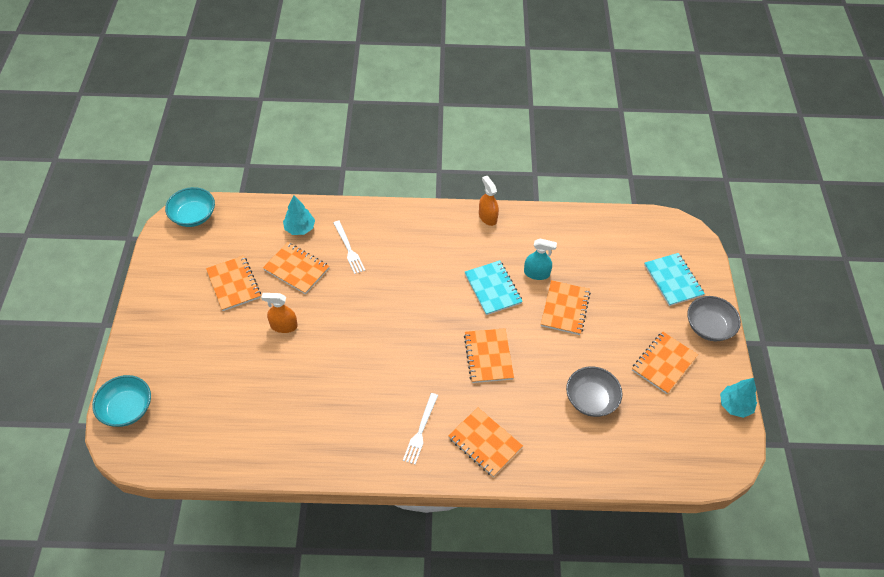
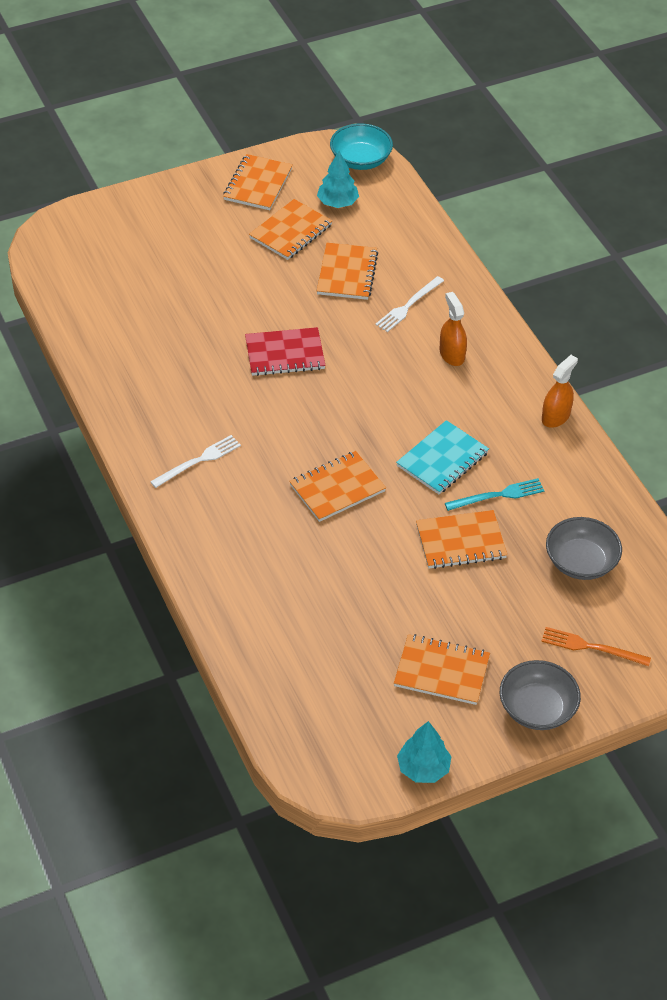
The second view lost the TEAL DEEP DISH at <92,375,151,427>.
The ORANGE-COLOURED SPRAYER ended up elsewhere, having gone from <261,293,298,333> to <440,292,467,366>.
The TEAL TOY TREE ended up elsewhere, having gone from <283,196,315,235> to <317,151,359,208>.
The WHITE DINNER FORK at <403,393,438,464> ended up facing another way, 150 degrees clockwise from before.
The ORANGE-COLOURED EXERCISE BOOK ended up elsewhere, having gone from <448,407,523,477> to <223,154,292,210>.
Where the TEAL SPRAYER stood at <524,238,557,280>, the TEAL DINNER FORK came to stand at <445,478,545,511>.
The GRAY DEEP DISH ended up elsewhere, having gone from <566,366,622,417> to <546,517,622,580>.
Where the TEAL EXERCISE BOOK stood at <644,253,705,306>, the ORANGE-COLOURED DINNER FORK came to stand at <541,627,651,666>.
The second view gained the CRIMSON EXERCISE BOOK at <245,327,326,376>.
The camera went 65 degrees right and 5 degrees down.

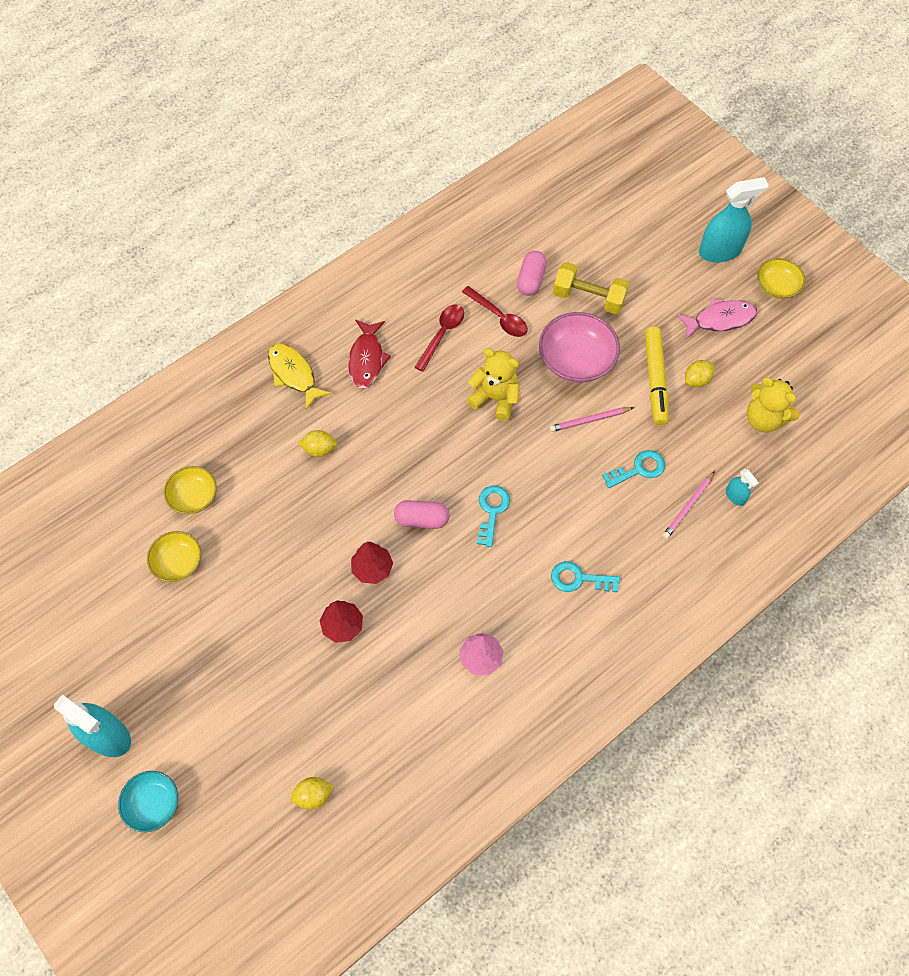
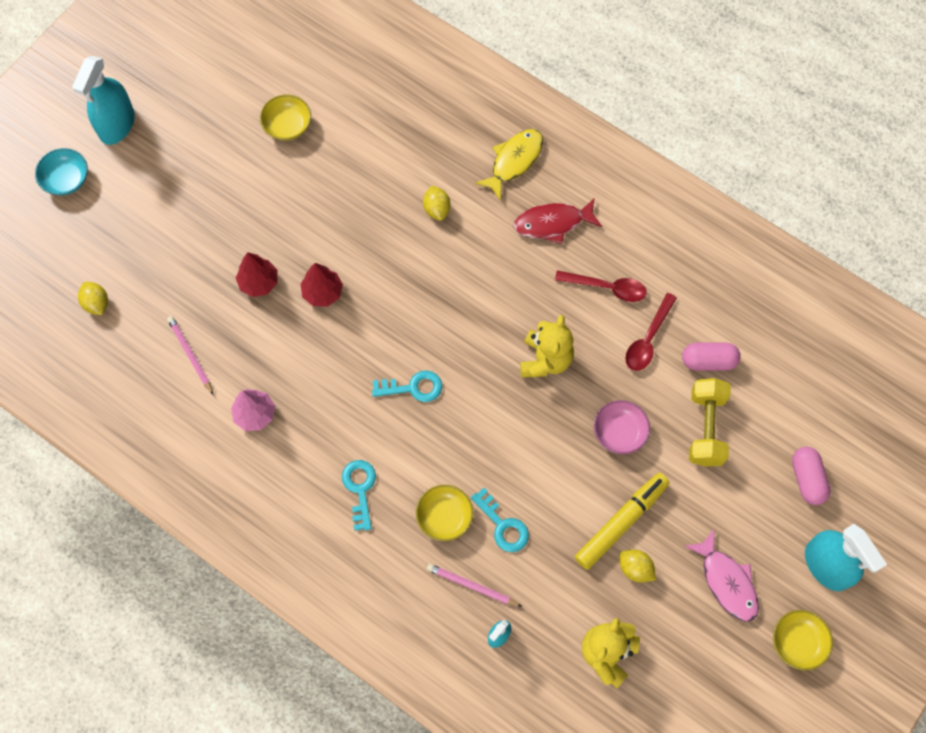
The YELLOW DEEP DISH ended up elsewhere, having gone from <164,466,217,514> to <416,485,473,541>.
The ROSE-PINK PILL SHAPE ended up elsewhere, having gone from <394,500,450,529> to <792,447,831,505>.
The size of the ROSE-PINK DEEP DISH at <539,312,620,383> changed by a factor of 0.62.
The ROSE-PINK PENCIL ended up elsewhere, having gone from <549,407,634,432> to <167,316,214,395>.
The YELLOW MARKER at <645,327,669,425> ended up facing another way, 150 degrees clockwise from before.
The camera went 75 degrees right and 5 degrees up.

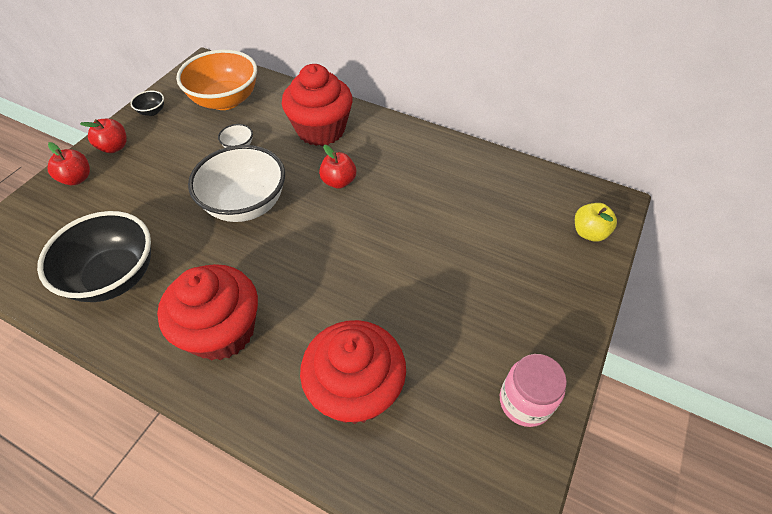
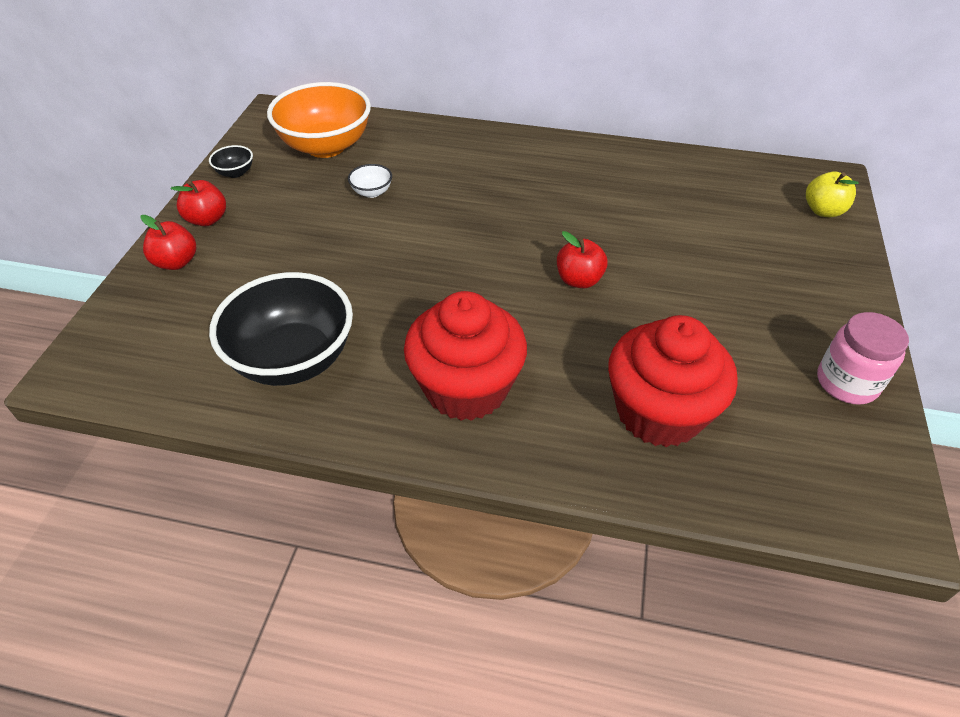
The second view lost the WHITE DEEP DISH at <188,145,285,222>.
The second view lost the CRIMSON FAIRY CAKE at <282,64,352,146>.
The CRIMSON APPLE ended up elsewhere, having gone from <319,145,356,189> to <557,231,608,288>.
The camera went 15 degrees left and 5 degrees down.

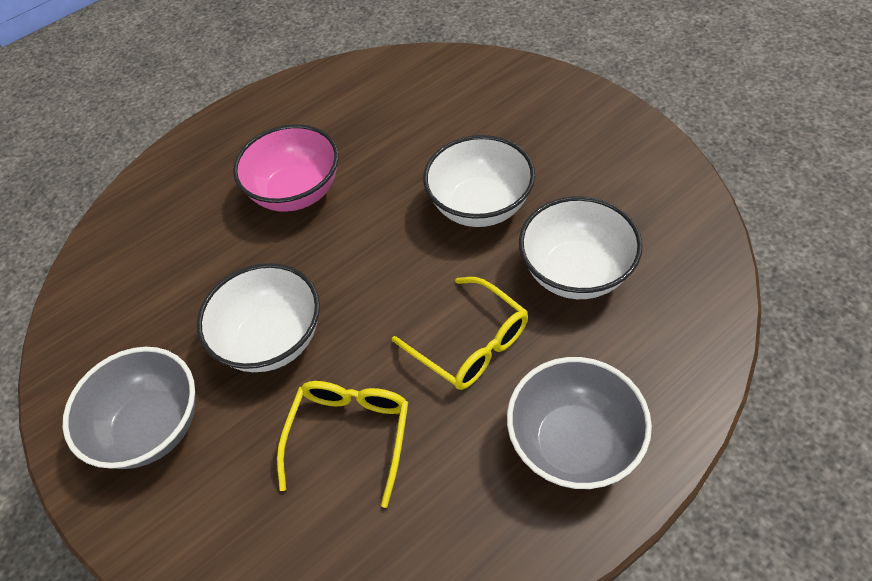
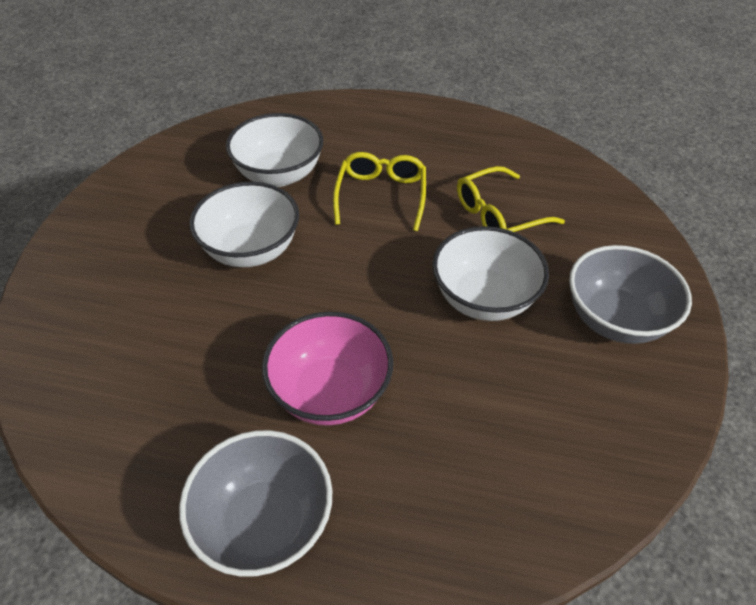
The GRAY DEEP DISH ended up elsewhere, having gone from <507,357,652,489> to <179,430,332,577>.
The camera went 135 degrees left and 5 degrees down.

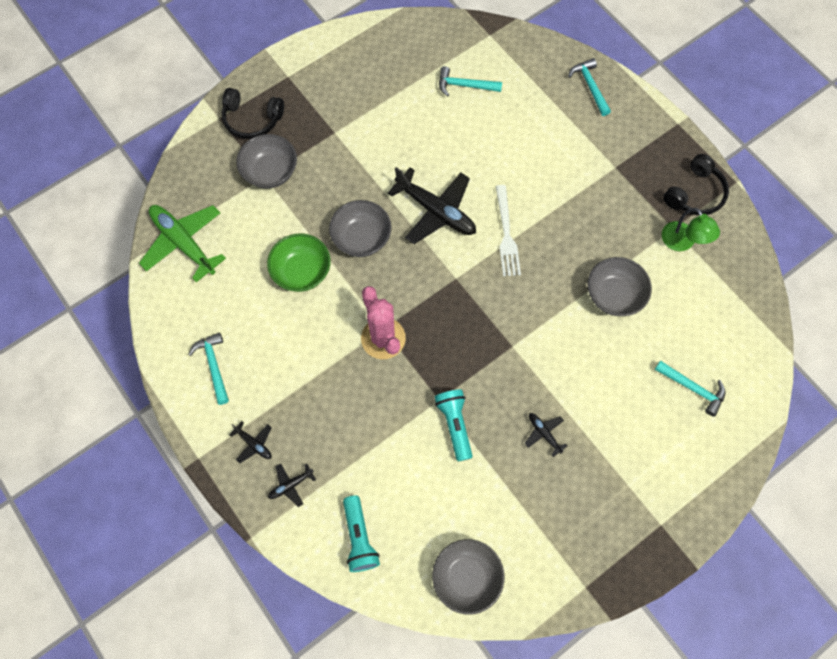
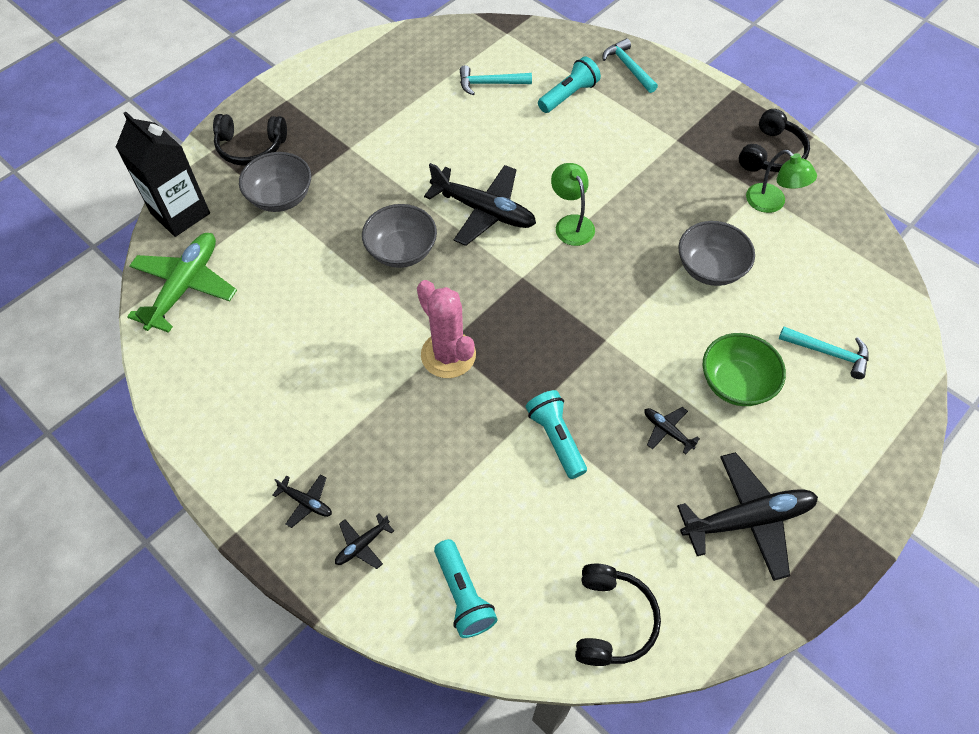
The GREEN AEROPLANE at <139,205,226,282> ended up facing another way, 75 degrees clockwise from before.
The second view lost the TEAL CLAW HAMMER at <188,332,229,405>.
The GREEN DEEP DISH ended up elsewhere, having gone from <267,233,331,292> to <703,333,786,406>.
Where the GRAY DEEP DISH stood at <432,539,505,615>, the EBONY OVER-EAR HEADPHONES came to stand at <575,564,661,666>.
Where the WHITE DINNER FORK stood at <496,185,521,276>, the GREEN DESK LAMP came to stand at <551,163,595,246>.
The second view gained the EBONY JUICE CARTON at <116,111,210,237>.
The second view gained the TEAL TORCH at <538,57,601,113>.
The second view gained the EBONY AEROPLANE at <677,452,818,581>.
The camera went 10 degrees left and 10 degrees down.

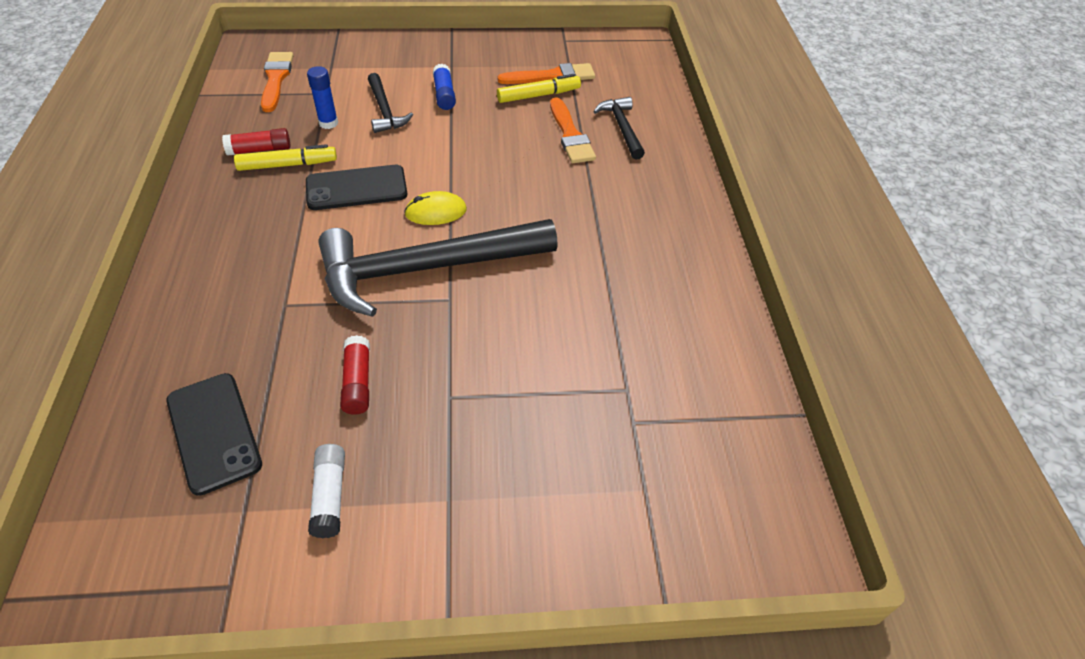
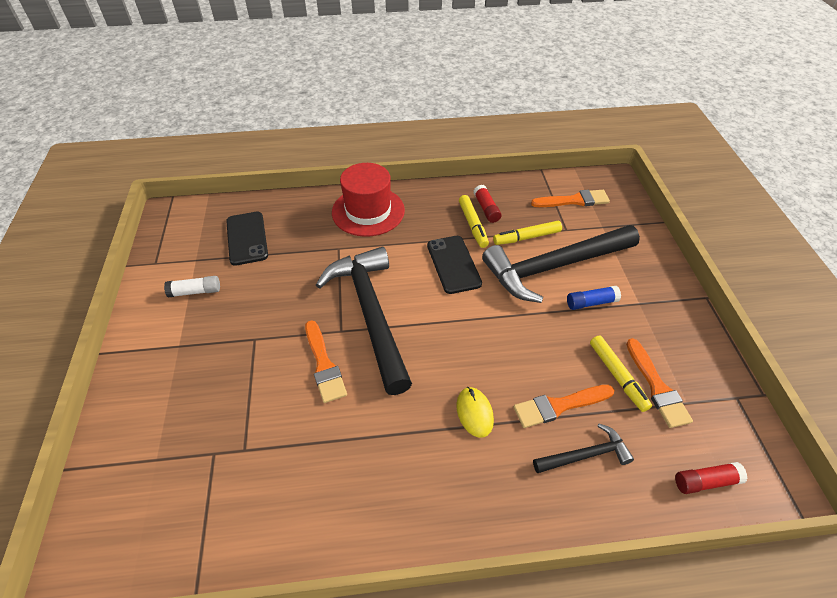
The EBONY PHONE at <167,373,262,496> ended up facing another way, 75 degrees counterclockwise from before.
Where the BLUE GLUE stood at <307,66,338,129>, the YELLOW MARKER came to stand at <493,221,562,245>.
The CRIMSON GLUE ended up elsewhere, having gone from <340,335,370,415> to <675,462,747,494>.
The size of the EBONY CLAW HAMMER at <368,73,413,133> changed by a factor of 2.12.
The YELLOW MOUSE ended up elsewhere, having gone from <404,191,467,225> to <456,387,494,438>.
The second view gained the ORANGE-COLOURED PAINTBRUSH at <305,320,347,403>.
The second view gained the CRIMSON HAT at <332,163,405,237>.
The camera went 90 degrees right and 0 degrees up.

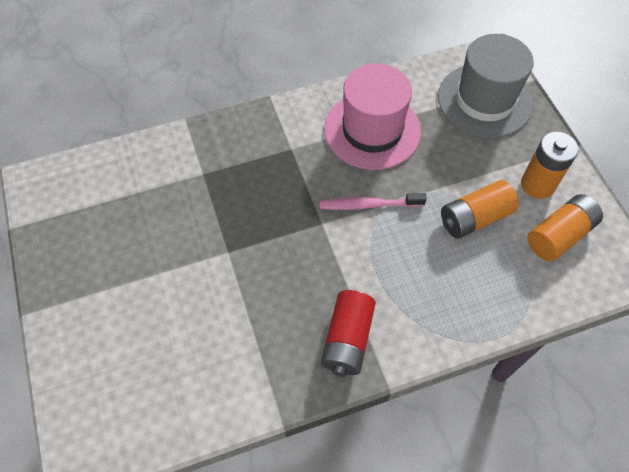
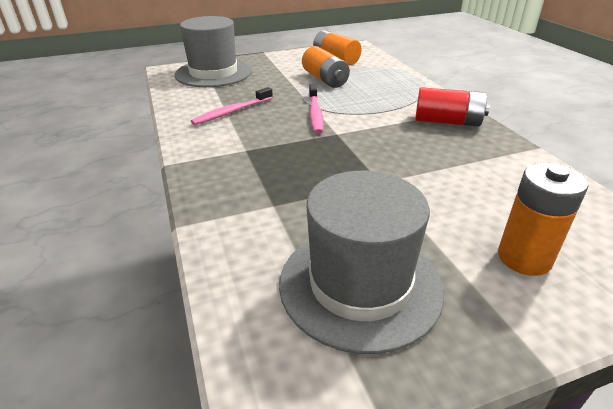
Where the ROSE-PINK HAT stood at <324,63,421,170>, the ROSE-PINK TOOTH BRUSH came to stand at <191,87,273,125>.
The ORANGE-COLOURED POWER CELL ended up elsewhere, having gone from <521,132,578,199> to <498,163,588,276>.
The second view gained the GRAY HAT at <279,171,444,354>.
The camera went 90 degrees left and 25 degrees down.

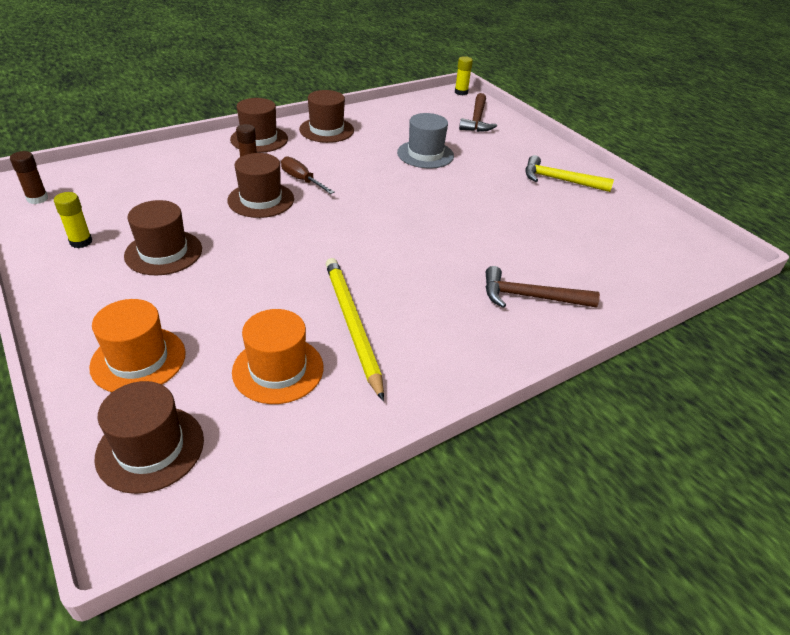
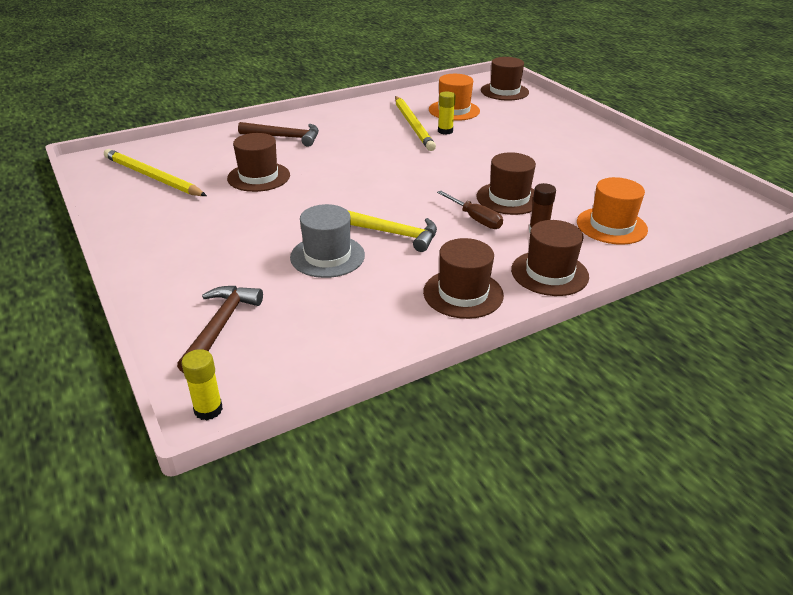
The second view lost the DARK BROWN GLUE at <10,151,48,204>.
The YELLOW GLUE ended up elsewhere, having gone from <54,192,92,248> to <438,91,456,135>.
The ORANGE-COLOURED HAT ended up elsewhere, having gone from <89,299,186,392> to <577,177,648,245>.
The DARK BROWN HAT ended up elsewhere, having gone from <124,200,202,275> to <227,133,290,192>.
The YELLOW CLAW HAMMER ended up elsewhere, having gone from <526,155,614,192> to <347,210,437,252>.
The second view gained the YELLOW PENCIL at <104,149,207,196>.
The camera went 175 degrees left and 5 degrees down.

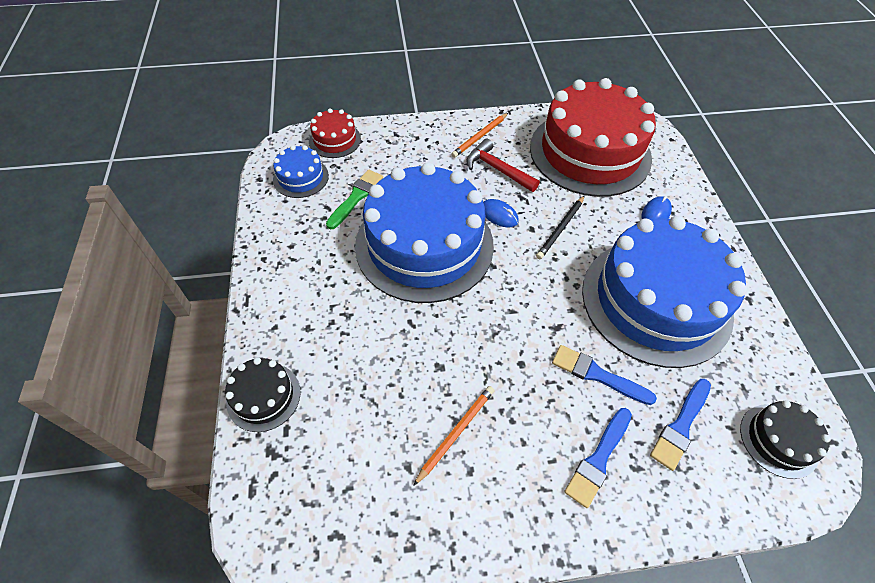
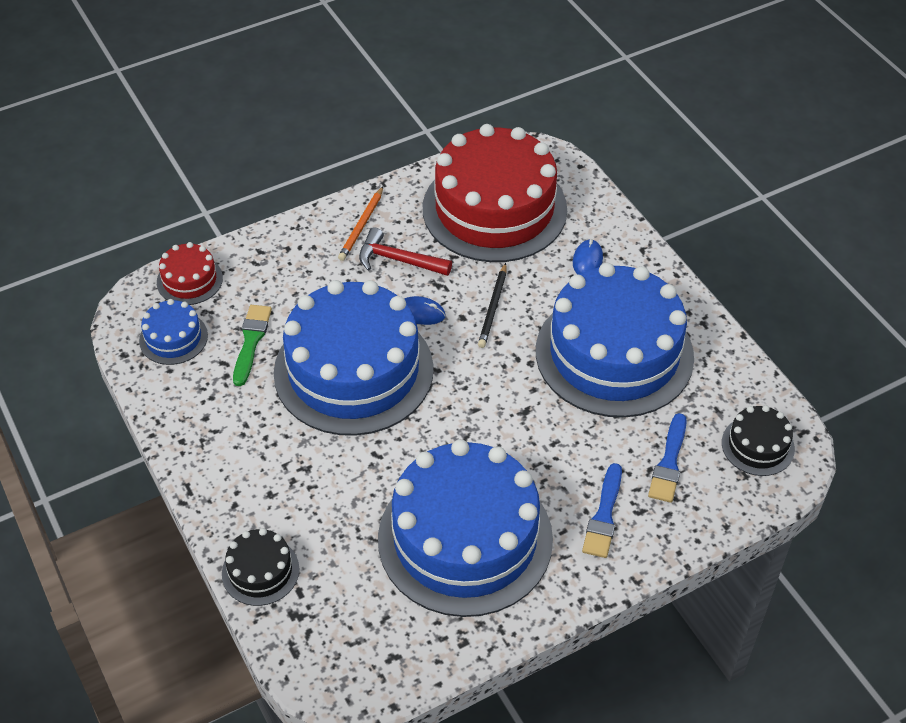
Where the ORANGE-COLOURED PENCIL stood at <413,386,495,486>, the BLUE CAKE came to stand at <378,439,553,617>.
The second view lost the BLUE PAINTBRUSH at <552,345,657,405>.
The camera went 20 degrees left and 5 degrees down.

